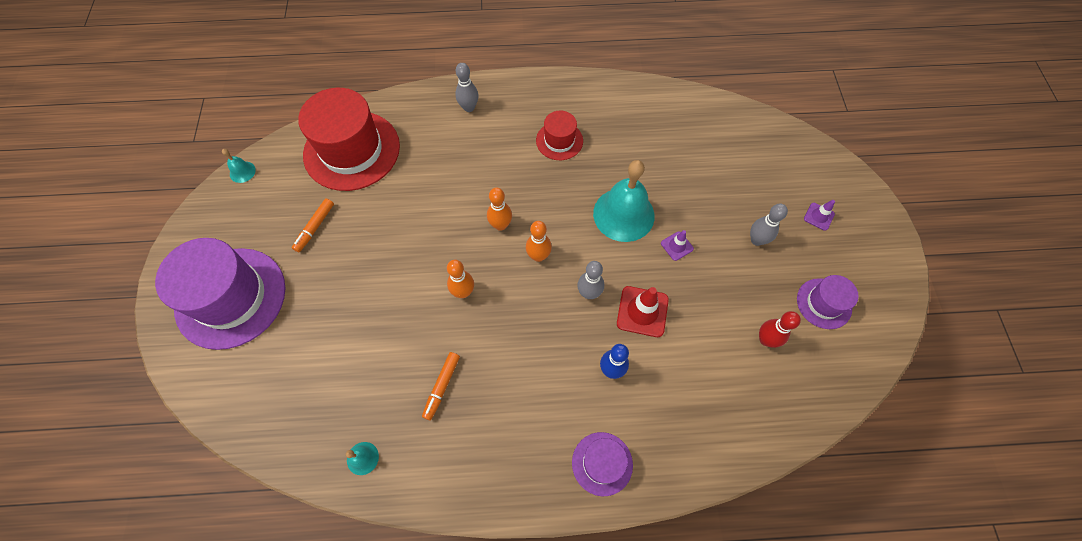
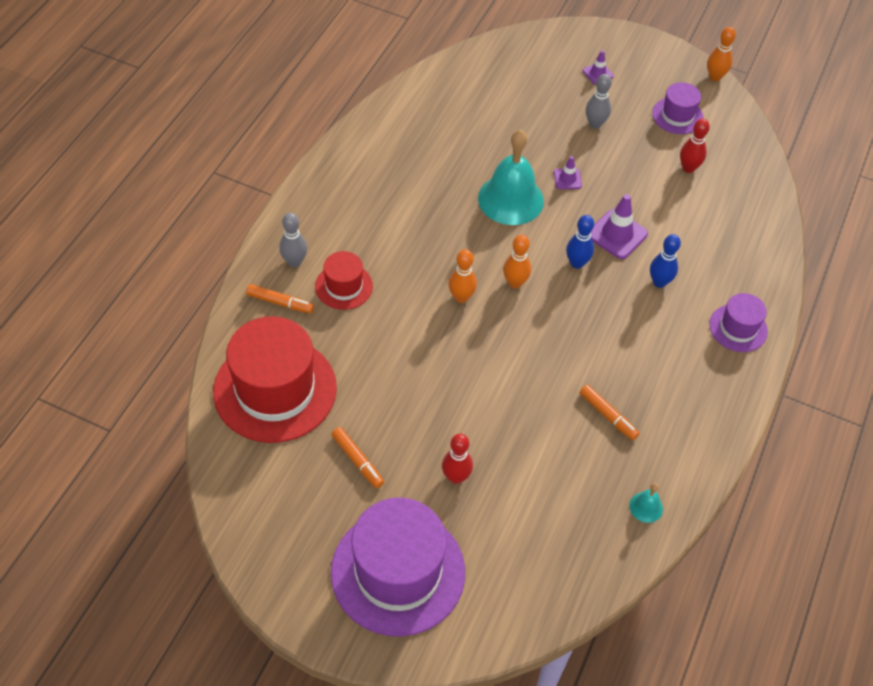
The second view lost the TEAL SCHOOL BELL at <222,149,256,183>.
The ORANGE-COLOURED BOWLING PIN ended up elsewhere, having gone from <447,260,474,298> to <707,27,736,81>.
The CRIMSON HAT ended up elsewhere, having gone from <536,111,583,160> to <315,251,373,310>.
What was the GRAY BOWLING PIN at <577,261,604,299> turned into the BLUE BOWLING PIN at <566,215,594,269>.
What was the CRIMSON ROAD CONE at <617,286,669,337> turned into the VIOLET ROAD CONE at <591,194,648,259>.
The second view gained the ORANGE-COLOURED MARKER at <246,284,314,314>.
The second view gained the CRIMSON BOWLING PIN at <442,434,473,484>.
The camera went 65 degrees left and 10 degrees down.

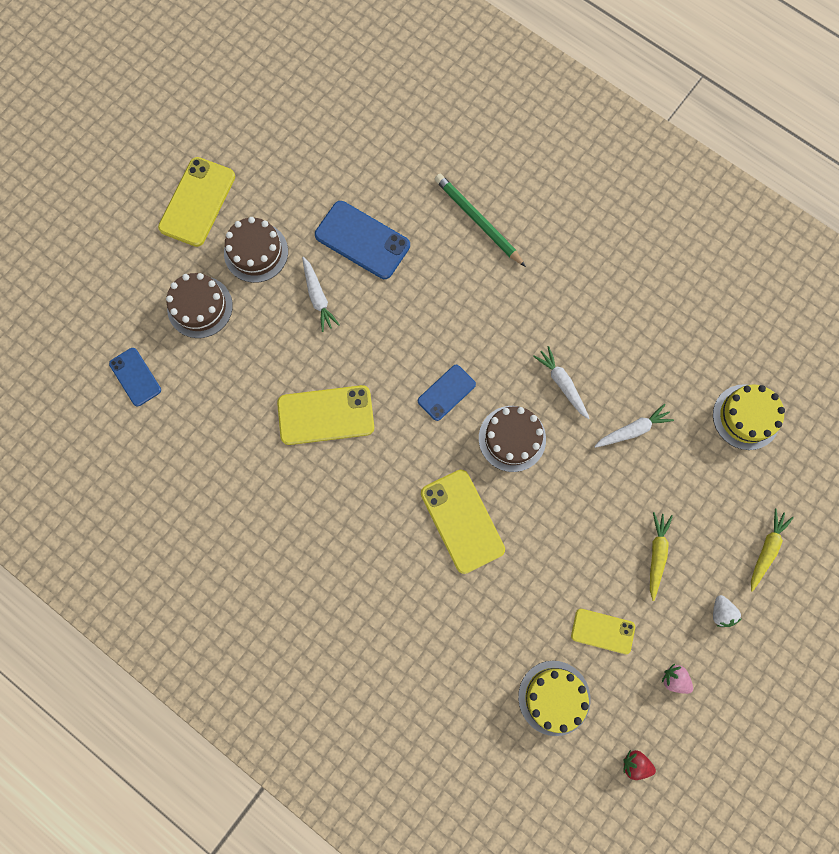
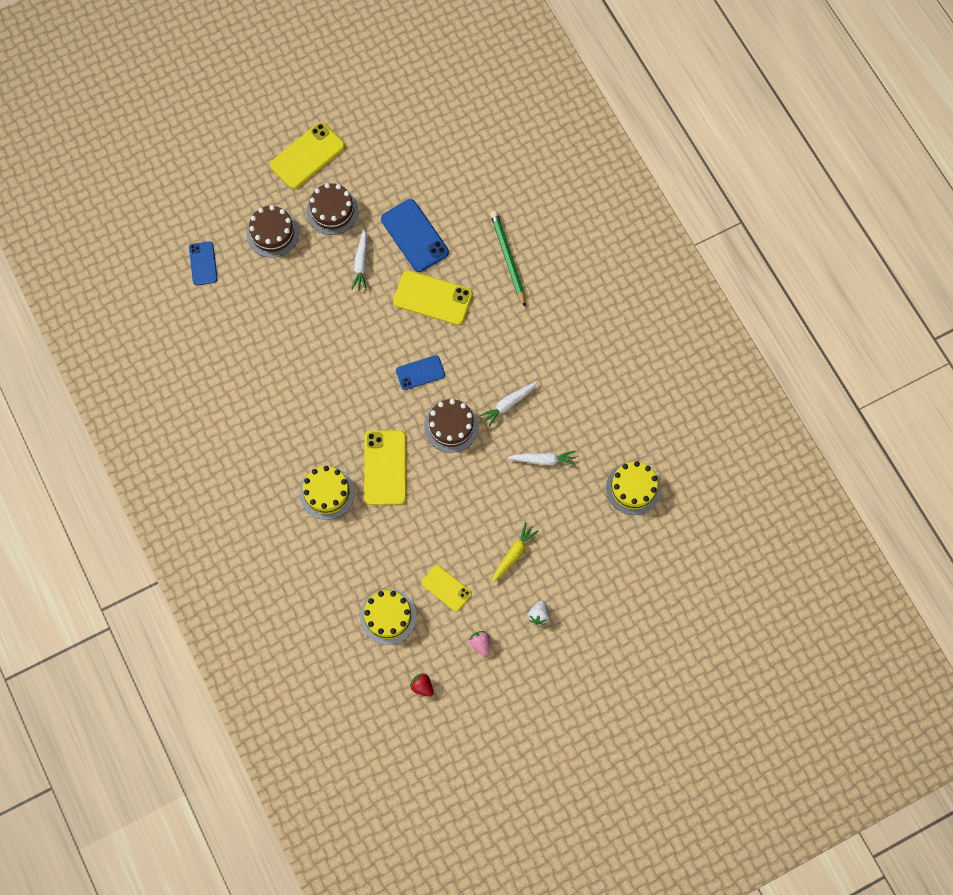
The YELLOW PHONE ended up elsewhere, having gone from <277,385,374,445> to <393,270,473,325>.
The WHITE CARROT at <533,346,590,419> ended up facing another way, 120 degrees counterclockwise from before.
The second view lost the YELLOW CARROT at <751,509,794,592>.
The second view gained the YELLOW CAKE at <300,466,355,520>.
The camera went 25 degrees right and 5 degrees down.

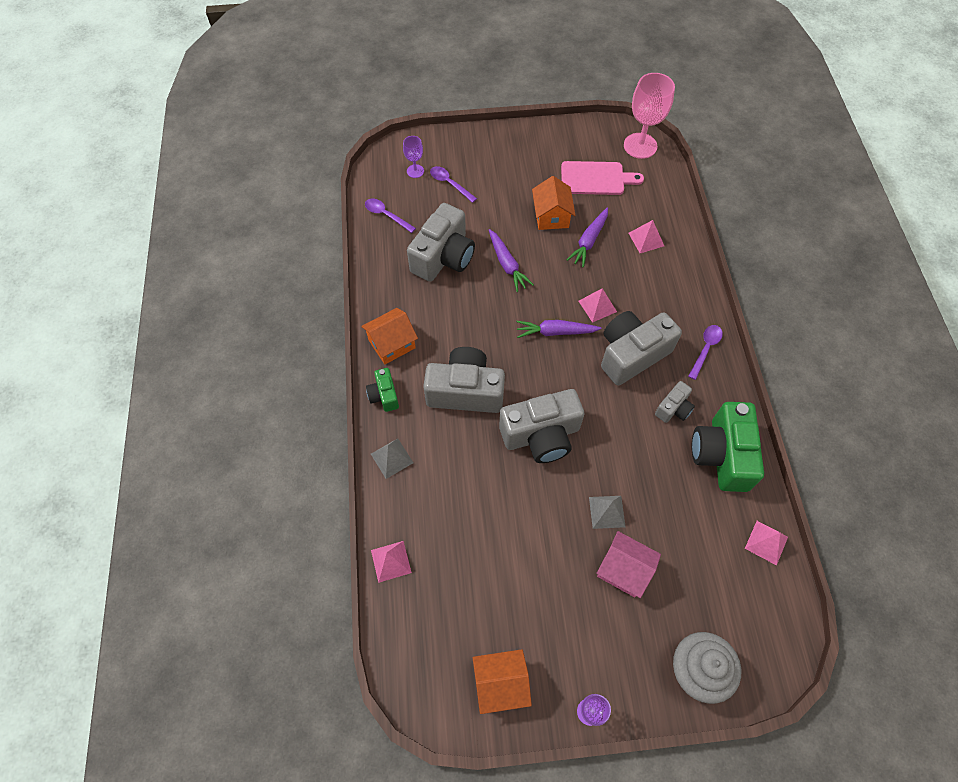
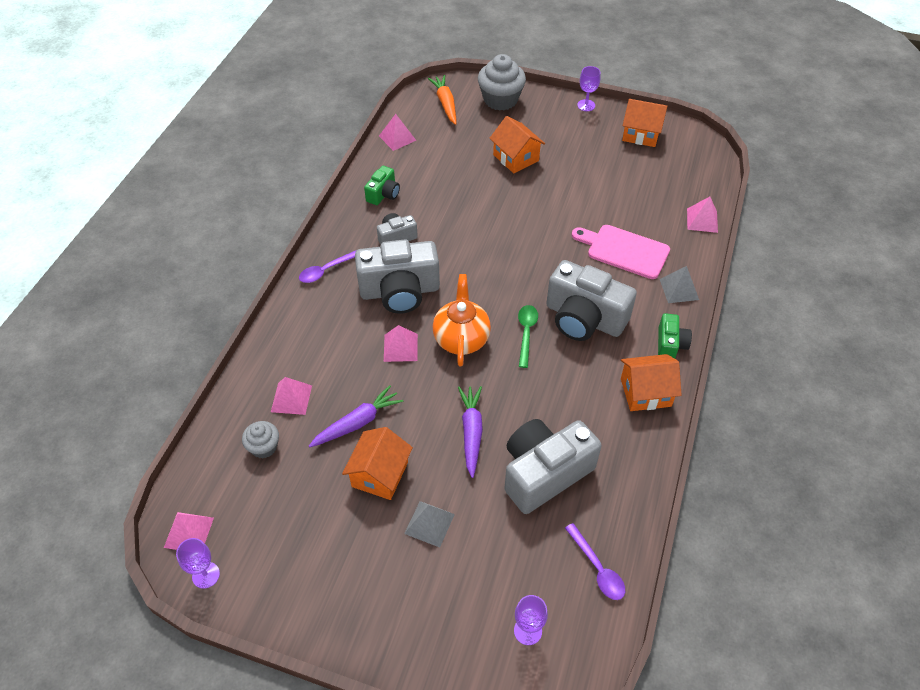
The second view lost the VIOLET TABLESPOON at <430,166,477,203>.
The second view lost the GRAY CAMERA at <499,389,584,463>.
Where the VIOLET CARROT stood at <516,320,602,338>, the ORANGE-COLOURED TEAPOT came to stand at <433,274,491,367>.
The ROSE-PINK CUTTING BOARD ended up elsewhere, having gone from <561,161,644,195> to <572,225,670,279>.
The GRAY SOLID PYRAMID ended up elsewhere, having gone from <589,496,626,529> to <404,501,455,548>.
What was the ROSE-PINK HOUSE at <596,531,661,598> turned into the ORANGE-COLOURED HOUSE at <489,116,545,173>.
Where the ROSE-PINK CHALICE stood at <624,73,675,159>, the ROSE-PINK SOLID PYRAMID came to stand at <164,512,214,550>.
The size of the GREEN CAMERA at <692,402,764,492> changed by a factor of 0.50.
The second view gained the VIOLET CHALICE at <176,538,220,589>.
The second view gained the GRAY FAIRY CAKE at <242,421,279,459>.
The second view gained the ORANGE-COLOURED CARROT at <428,75,456,125>.
The second view gained the GREEN TABLESPOON at <518,305,538,368>.
The camera went 155 degrees left and 10 degrees down.

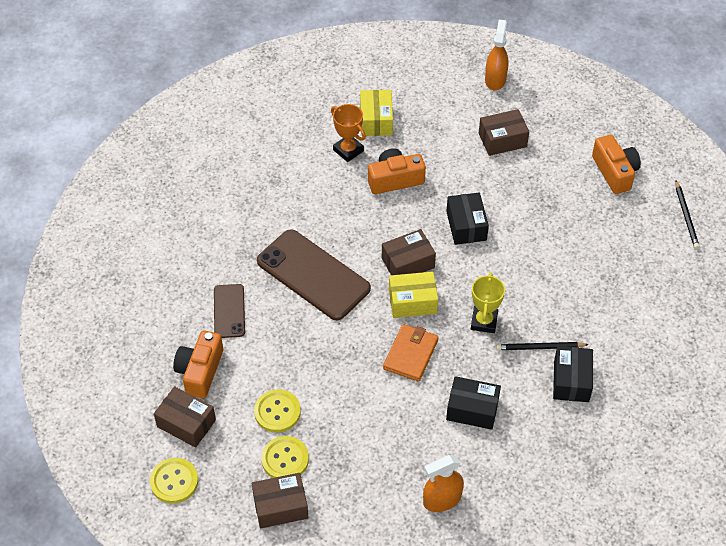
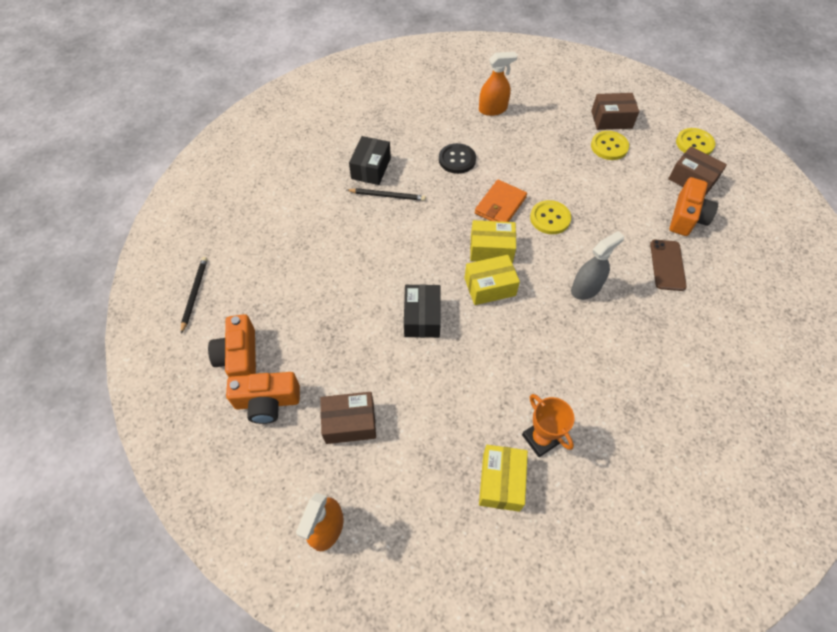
The YELLOW BUTTON ended up elsewhere, having gone from <254,389,301,433> to <530,200,571,234>.
Where the DARK BROWN PHONE stood at <257,229,371,320>, the GRAY SPRAYER came to stand at <571,231,624,300>.
The ORANGE-COLOURED CAMERA ended up elsewhere, having gone from <368,148,426,194> to <226,372,300,424>.
What was the DARK BROWN PARCEL at <382,229,436,275> turned into the YELLOW PARCEL at <464,255,520,305>.
Where the EBONY PARCEL stood at <446,376,501,430>, the EBONY BUTTON came to stand at <439,143,476,174>.
The second view lost the YELLOW PRIZE CUP at <471,272,505,333>.
The camera went 170 degrees left and 5 degrees up.

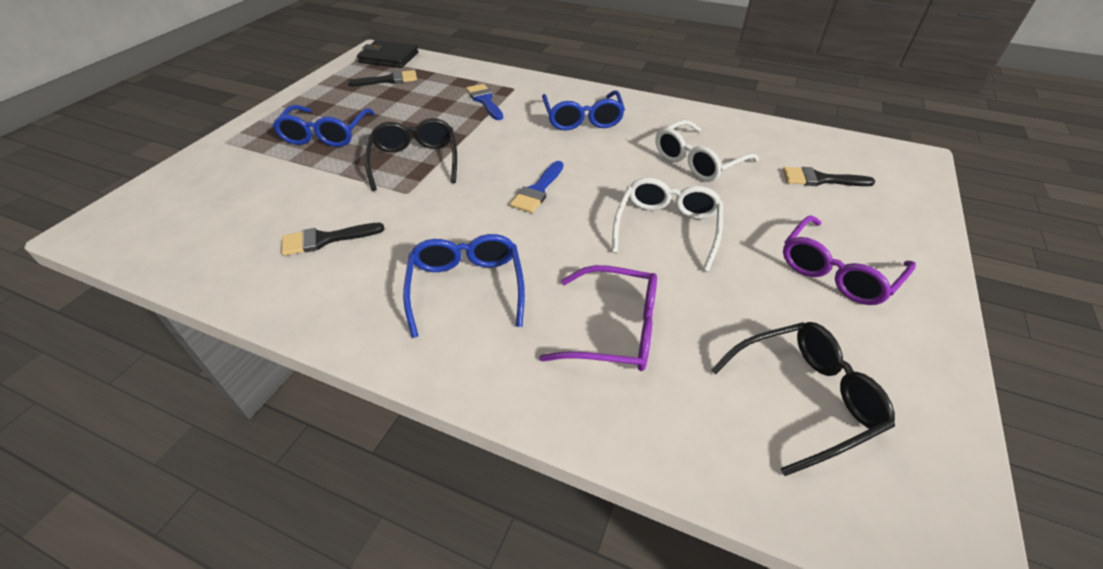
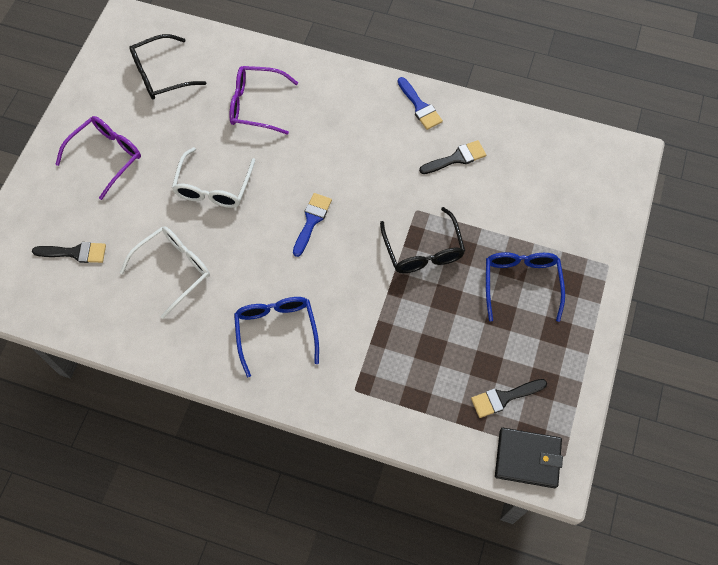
The second view lost the BLUE GLASSES at <403,234,525,338>.
The BLUE PAINTBRUSH ended up elsewhere, having gone from <466,84,503,120> to <398,77,443,130>.
The camera went 175 degrees right and 20 degrees up.

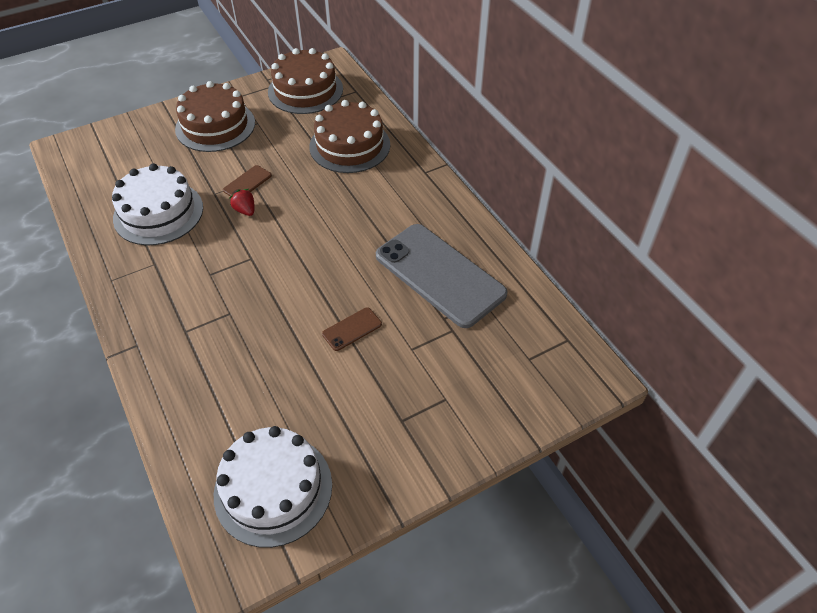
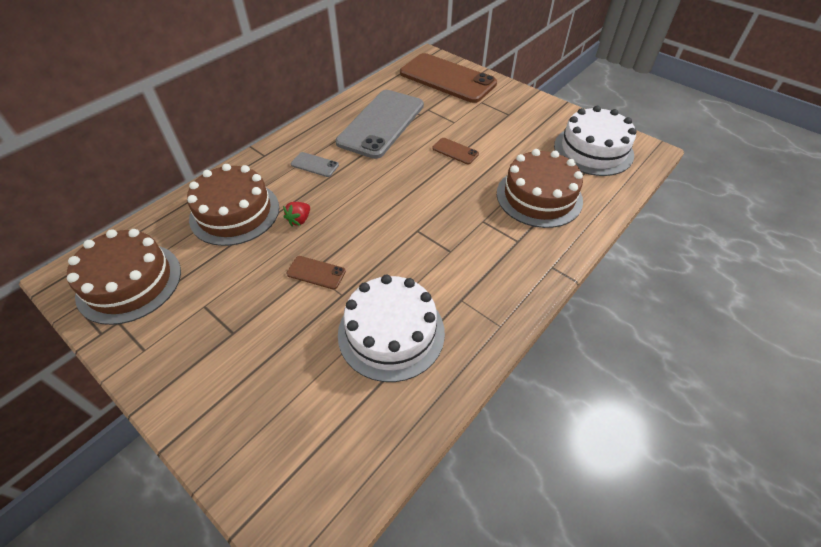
The DARK BROWN CAKE ended up elsewhere, having gone from <175,81,255,152> to <497,149,583,228>.
The CRIMSON BERRY ended up elsewhere, having gone from <229,189,255,216> to <283,202,310,226>.
The second view gained the GRAY PHONE at <291,152,339,177>.
The second view gained the DARK BROWN PHONE at <400,53,497,103>.
The camera went 110 degrees left and 0 degrees up.

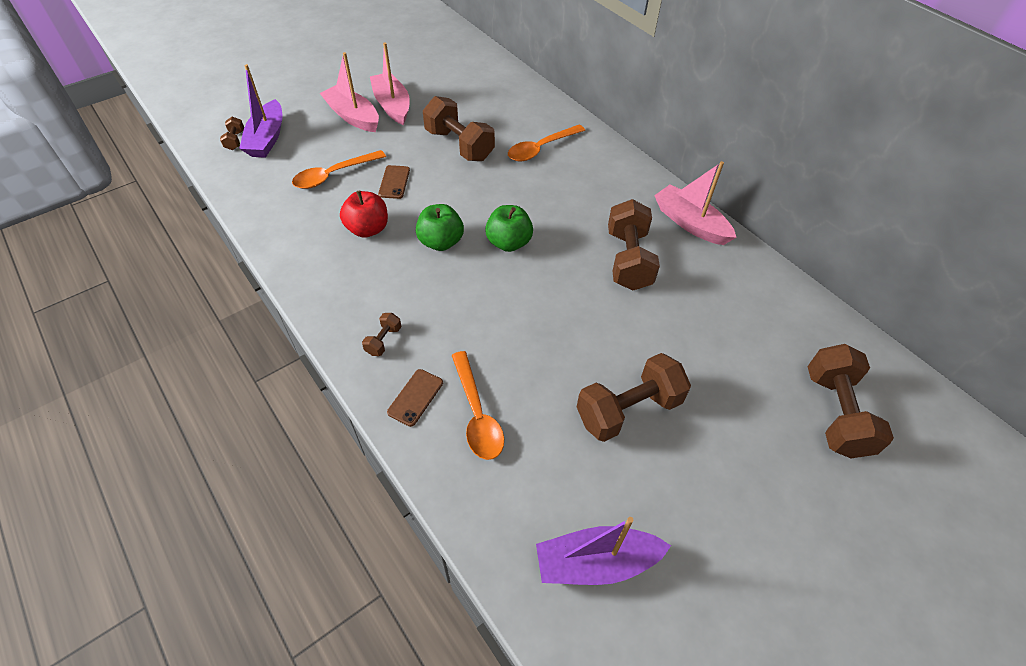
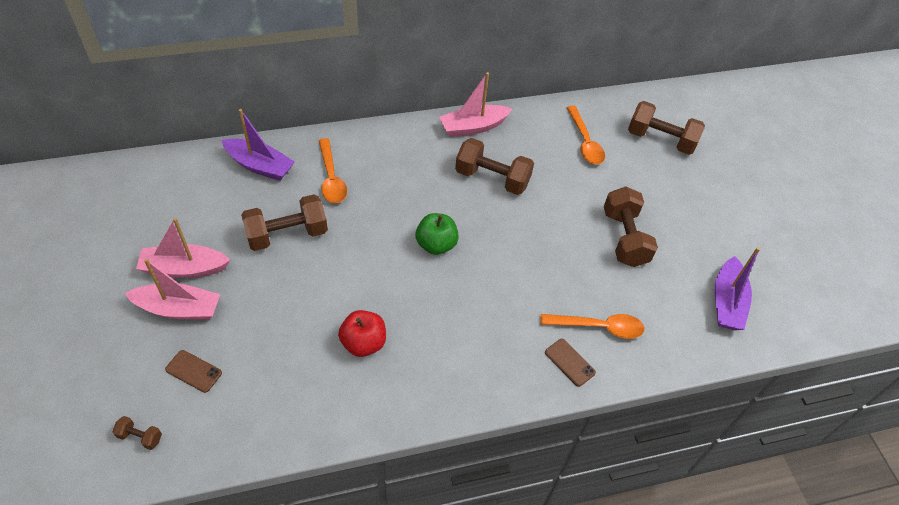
The VIOLET BOAT ended up elsewhere, having gone from <239,64,282,158> to <222,109,295,181>.
The ORANGE-COLOURED TABLESPOON ended up elsewhere, having gone from <292,150,386,189> to <567,106,605,164>.
The ROSE-PINK BOAT at <320,52,379,132> ended up facing another way, 150 degrees counterclockwise from before.
The second view lost the DARK BROWN HAND WEIGHT at <362,313,401,356>.
The DARK BROWN PHONE ended up elsewhere, having gone from <378,165,410,199> to <165,350,222,393>.
The second view lost the GREEN APPLE at <416,204,464,251>.
The camera went 70 degrees left and 0 degrees up.

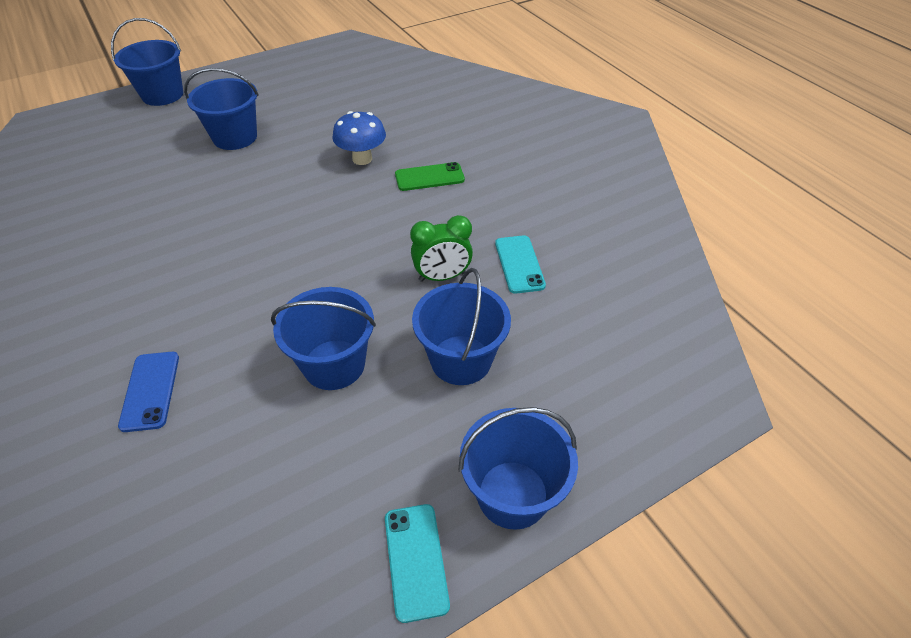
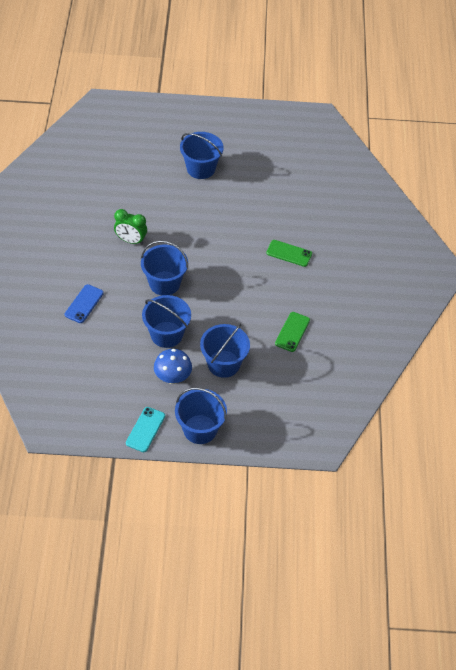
The BLUE PAIL ended up elsewhere, having gone from <111,18,183,106> to <141,240,188,295>.
The BLUE MUSHROOM ended up elsewhere, having gone from <332,111,386,165> to <154,349,192,384>.
The GREEN ALARM CLOCK ended up elsewhere, having gone from <410,215,473,282> to <114,209,147,245>.
What was the TEAL PHONE at <495,235,546,294> turned into the GREEN PHONE at <275,312,310,352>.
The camera went 30 degrees right and 5 degrees up.

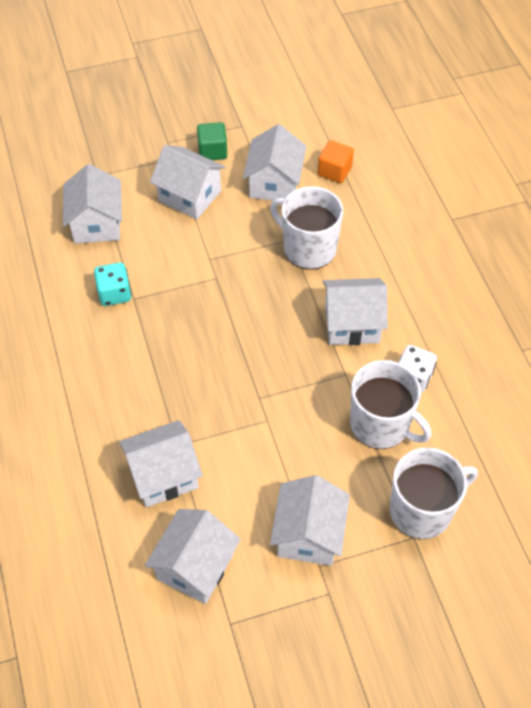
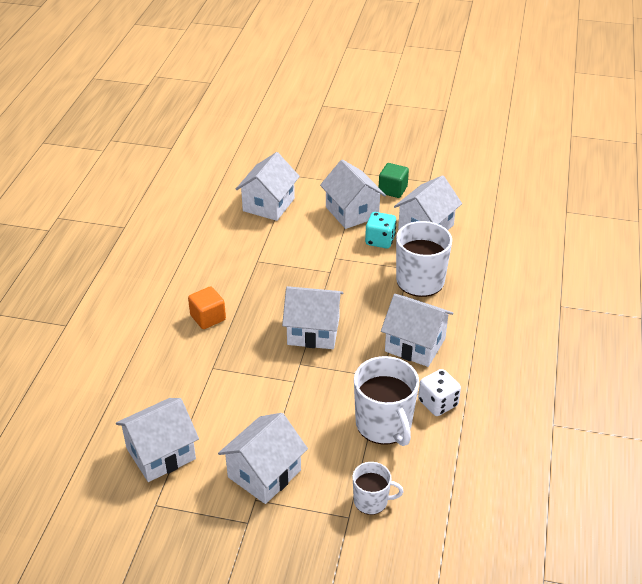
The TEAL GAME DIE ended up elsewhere, having gone from <94,262,132,306> to <365,212,397,248>.
The WHITE HOUSE ended up elsewhere, having gone from <119,420,203,507> to <282,286,343,349>.
The ORANGE-COLOURED CUBE ended up elsewhere, having gone from <318,140,354,183> to <188,286,226,329>.
The size of the WHITE TEA MUG at <390,448,478,539> changed by a factor of 0.56.
The camera went 30 degrees right and 15 degrees down.

